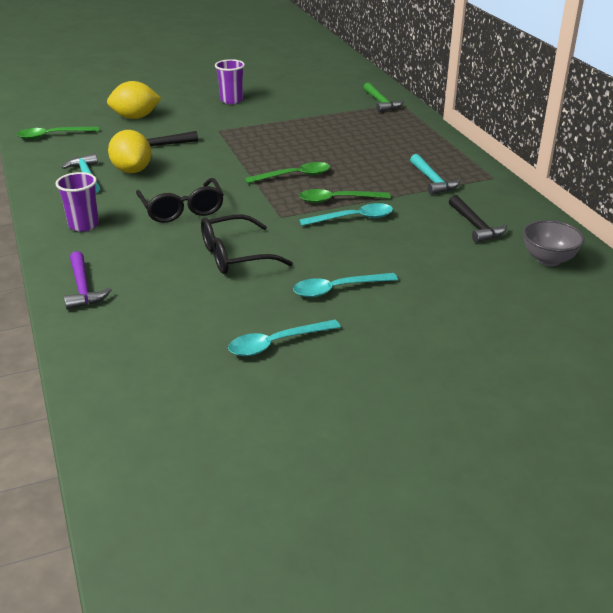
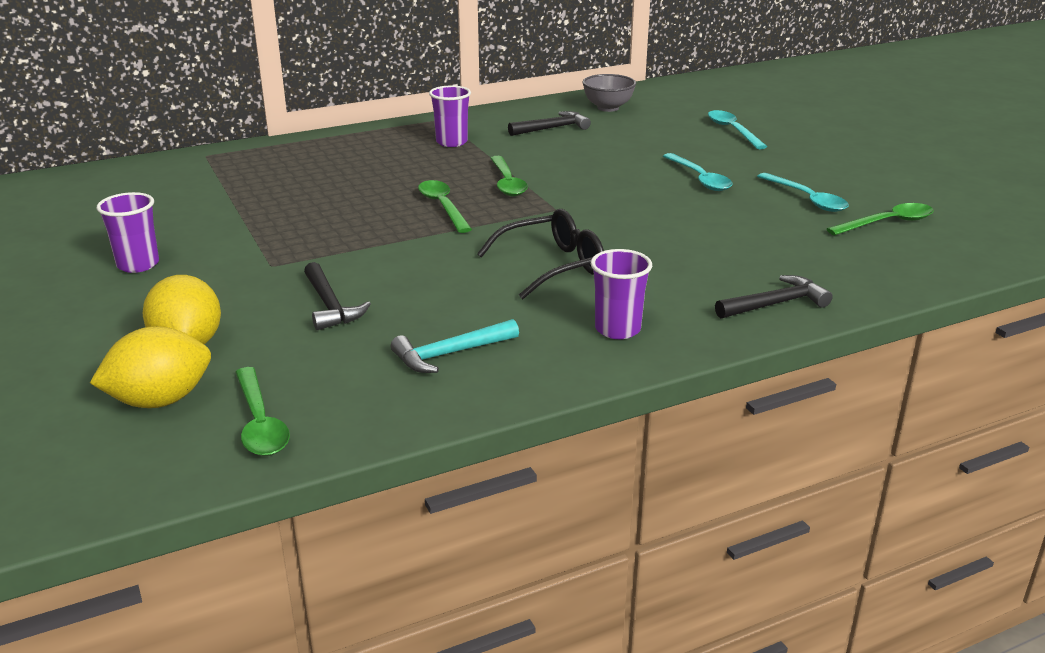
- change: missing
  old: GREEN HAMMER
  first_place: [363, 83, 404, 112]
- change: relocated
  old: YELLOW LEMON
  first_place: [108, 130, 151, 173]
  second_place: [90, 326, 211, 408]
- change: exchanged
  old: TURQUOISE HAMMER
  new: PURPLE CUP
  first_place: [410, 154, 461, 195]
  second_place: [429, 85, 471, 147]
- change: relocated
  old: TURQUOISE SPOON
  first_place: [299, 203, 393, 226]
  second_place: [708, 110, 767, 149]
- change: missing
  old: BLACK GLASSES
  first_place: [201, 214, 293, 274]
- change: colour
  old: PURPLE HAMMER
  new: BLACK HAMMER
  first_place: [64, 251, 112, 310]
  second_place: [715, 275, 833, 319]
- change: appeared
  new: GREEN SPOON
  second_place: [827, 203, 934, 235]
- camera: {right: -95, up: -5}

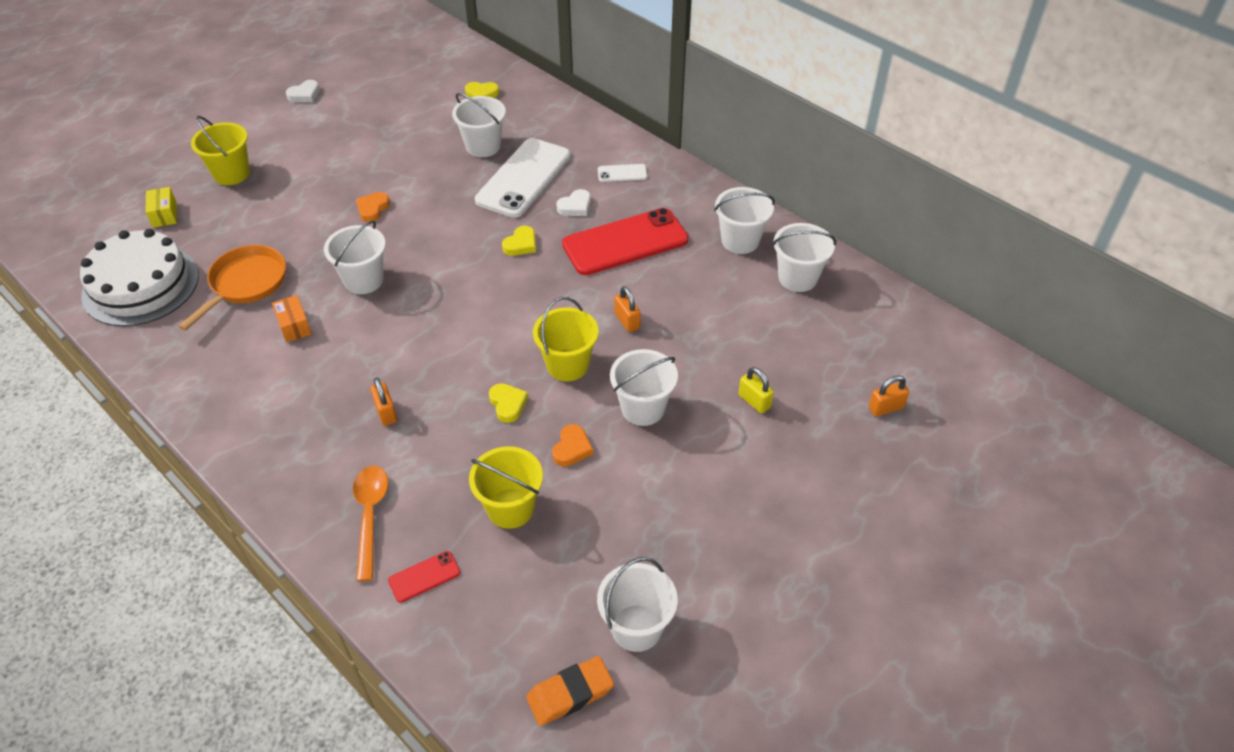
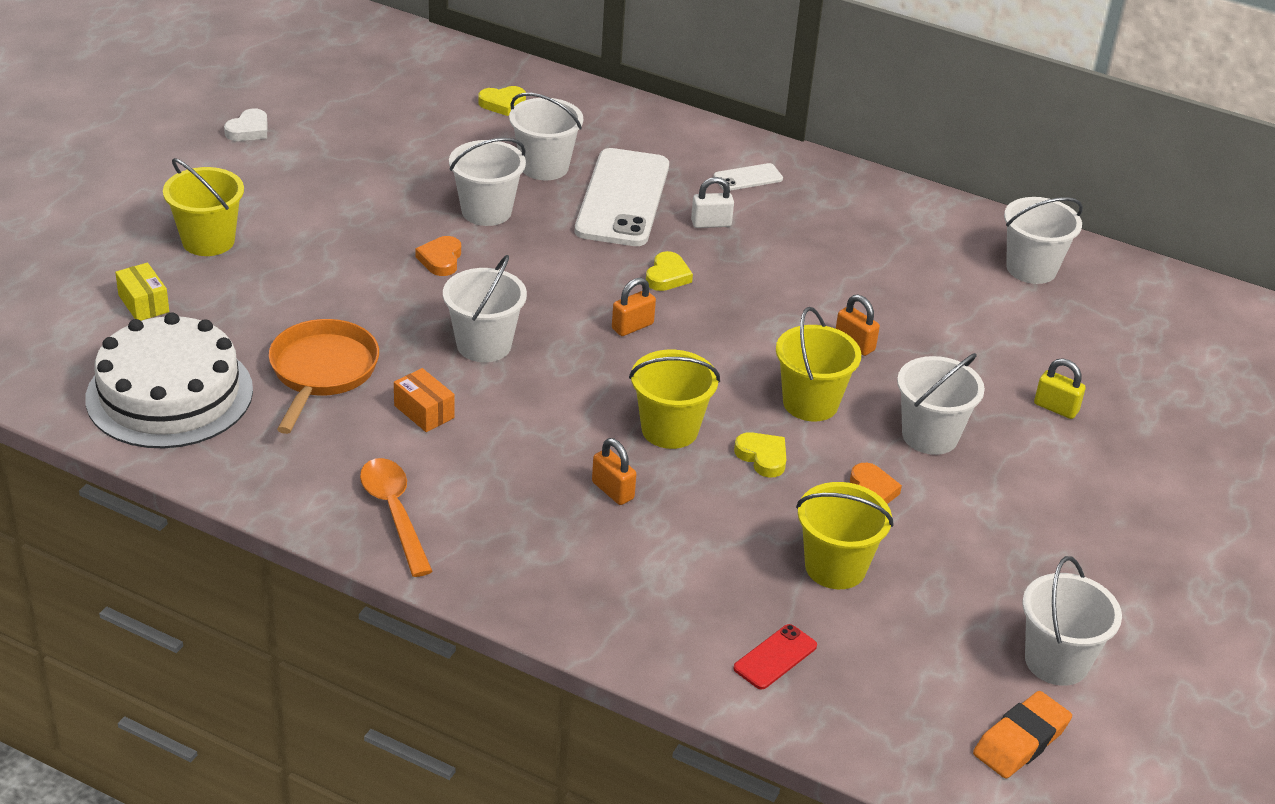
- change: relocated
  old: WHITE BUCKET
  first_place: [714, 187, 775, 254]
  second_place: [449, 138, 526, 226]
- change: exchanged
  old: WHITE HEART
  new: WHITE PADLOCK
  first_place: [556, 189, 591, 216]
  second_place: [691, 177, 734, 228]
- change: missing
  old: RED PHONE
  first_place: [562, 208, 689, 275]
- change: relocated
  old: ORANGE PADLOCK
  first_place: [869, 375, 909, 417]
  second_place: [612, 277, 656, 336]
- change: relocated
  old: ORANGE SPOON
  first_place: [353, 466, 388, 581]
  second_place: [360, 458, 433, 577]
- change: appeared
  new: YELLOW BUCKET
  second_place: [629, 349, 720, 449]
- camera: {right: -20, up: -10}

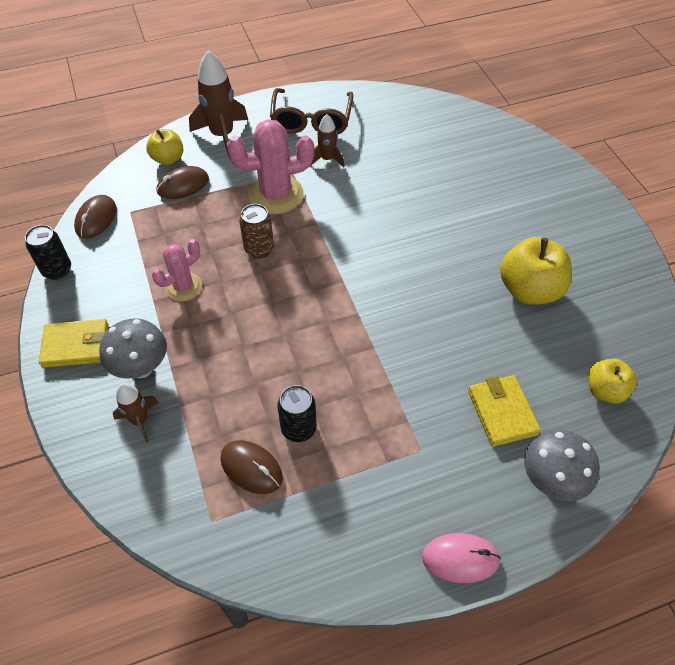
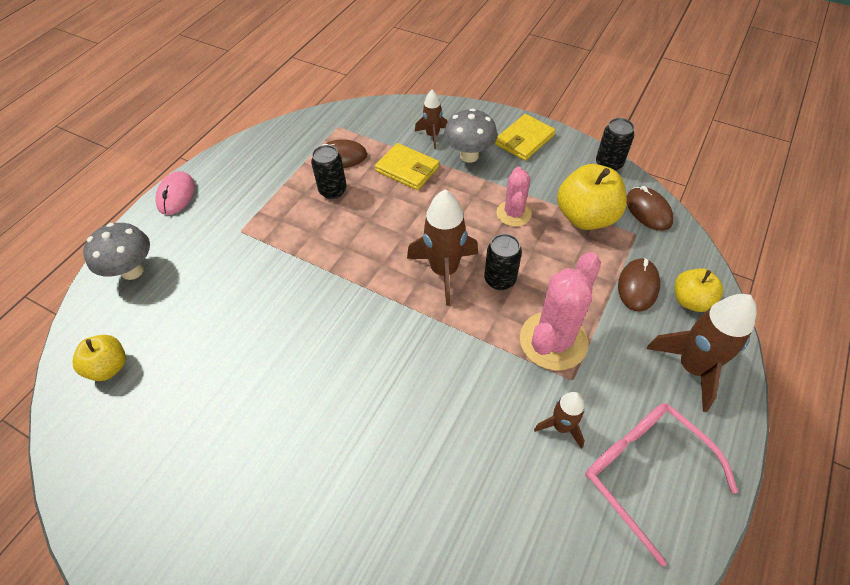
- change: colour
  old: BROWN GLASSES
  new: PINK GLASSES
  first_place: [270, 88, 353, 135]
  second_place: [585, 403, 738, 566]
- change: colour
  old: BROWN CAN
  new: BLACK CAN
  first_place: [239, 204, 274, 259]
  second_place: [484, 234, 522, 290]
- change: relocated
  old: YELLOW APPLE
  first_place: [500, 237, 572, 305]
  second_place: [557, 164, 627, 230]
- change: relocated
  old: YELLOW WALLET
  first_place: [468, 375, 541, 447]
  second_place: [375, 143, 439, 190]
- change: spun
  old: PINK MOUSE
  first_place: [422, 533, 501, 583]
  second_place: [155, 171, 195, 215]
  degrees: -45
- change: appeared
  new: BROWN ROCKET
  second_place: [407, 189, 478, 306]
- camera: {right: 140, up: 0}

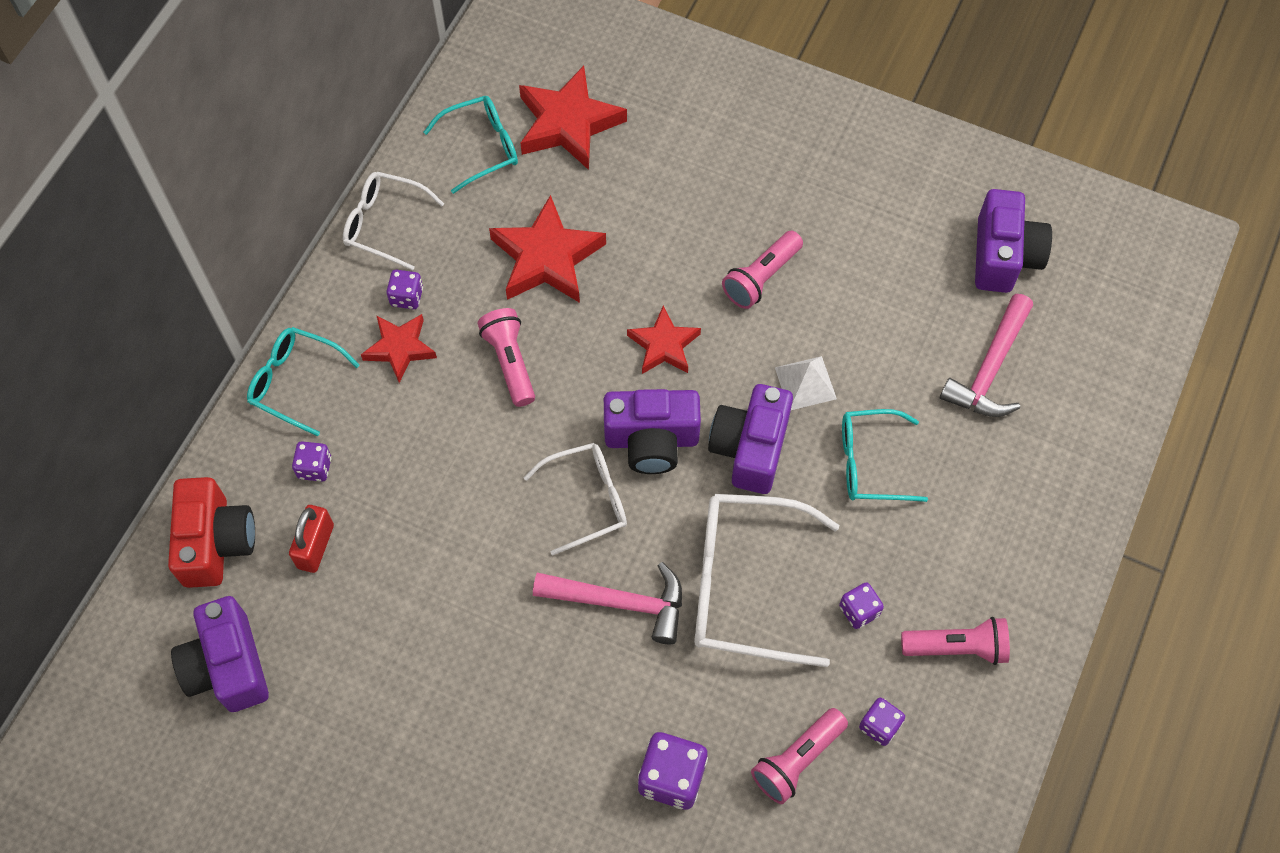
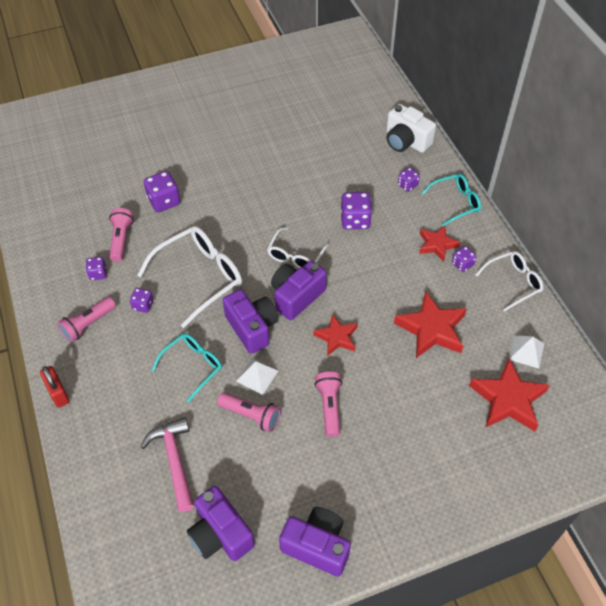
- change: exchanged
  old: TURQUOISE GLASSES
  new: WHITE PYRAMID
  first_place: [424, 96, 518, 194]
  second_place: [509, 335, 544, 369]
- change: relocated
  old: PINK FLASHLIGHT
  first_place: [477, 308, 535, 407]
  second_place: [217, 392, 281, 432]
- change: colour
  old: RED CAMERA
  new: WHITE CAMERA
  first_place: [168, 477, 255, 588]
  second_place: [386, 104, 436, 153]
- change: relocated
  old: RED PADLOCK
  first_place: [289, 505, 334, 573]
  second_place: [40, 366, 70, 408]
- change: missing
  old: PINK HAMMER
  first_place: [533, 562, 682, 644]
- change: relocated
  old: PURPLE CAMERA
  first_place: [171, 596, 269, 712]
  second_place: [279, 507, 351, 577]
- change: appeared
  new: PURPLE DICE
  second_place: [341, 192, 372, 229]
- camera: {right: 135, up: -10}

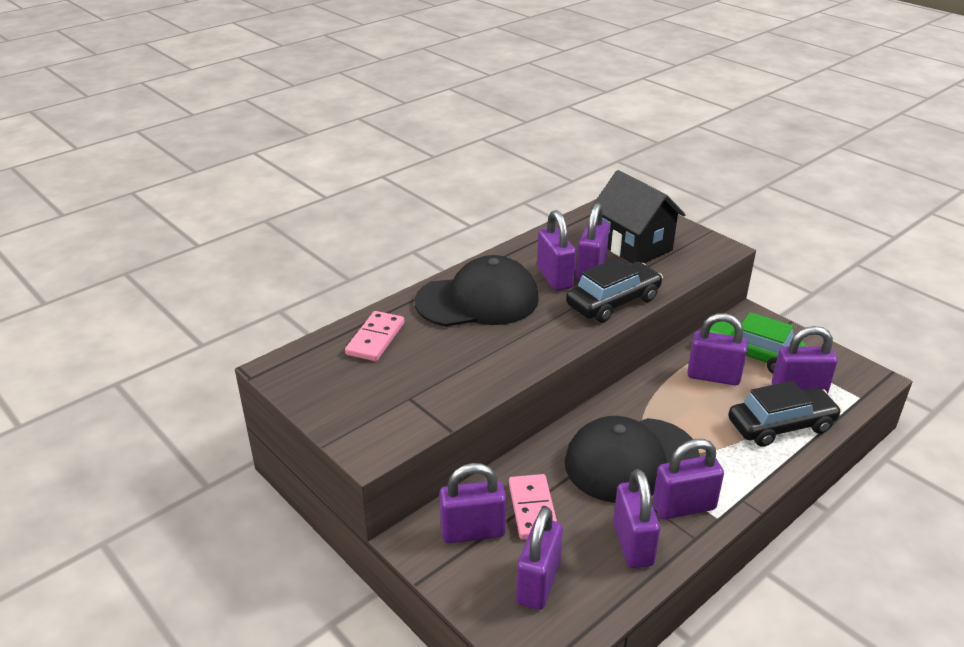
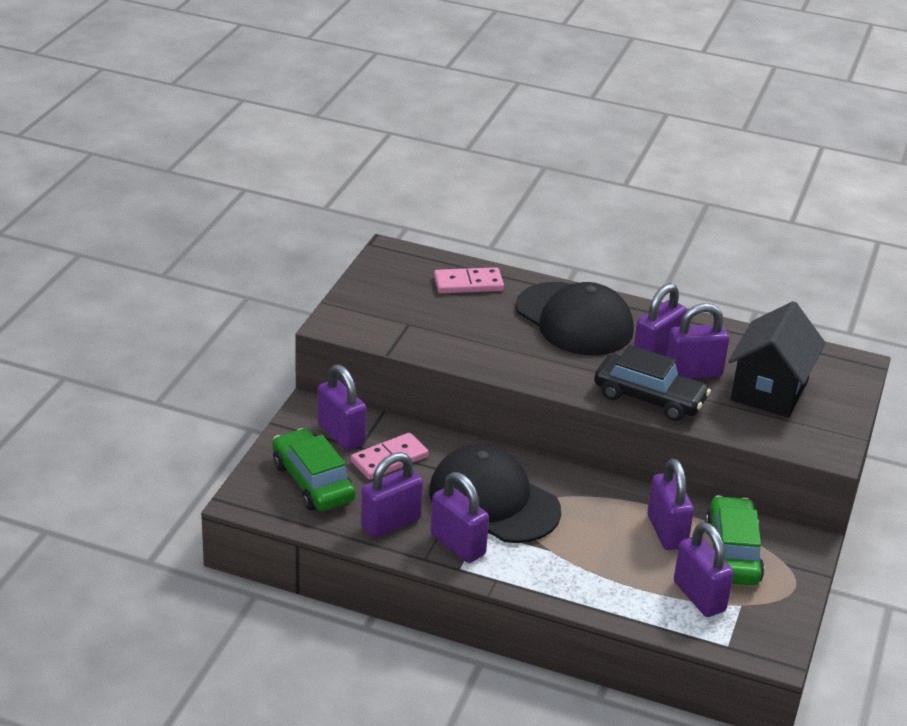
- change: missing
  old: BLACK CAR
  first_place: [728, 381, 842, 447]
- change: exchanged
  old: PURPLE PADLOCK
  new: GREEN CAR
  first_place: [516, 507, 563, 610]
  second_place: [272, 428, 355, 511]
- camera: {right: 60, up: 0}

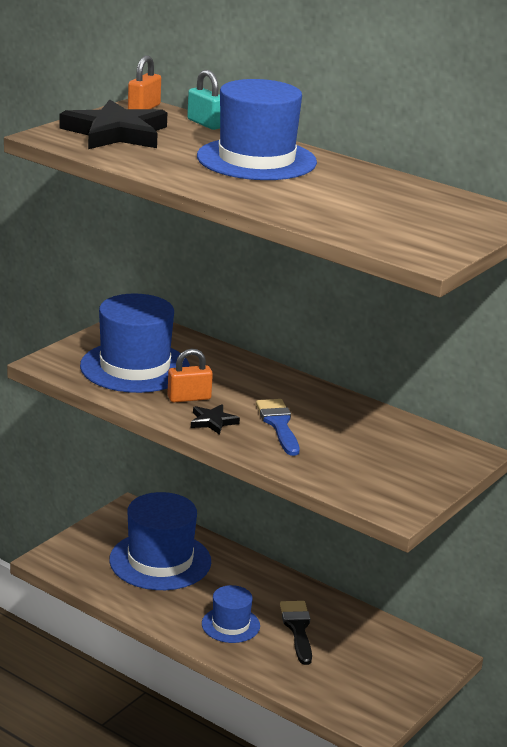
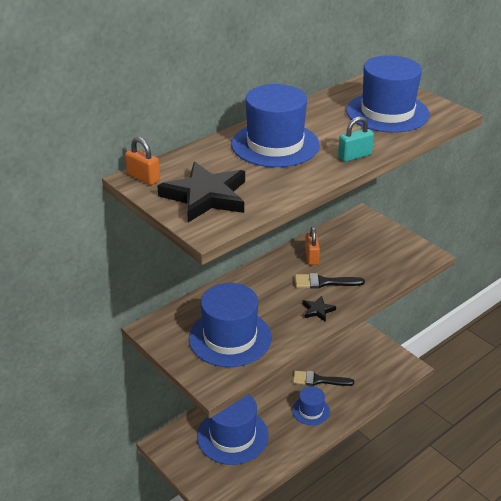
- change: relocated
  old: TURQUOISE PADLOCK
  first_place: [187, 70, 220, 130]
  second_place: [338, 116, 374, 162]
- change: relocated
  old: ORANGE PADLOCK
  first_place: [167, 349, 213, 402]
  second_place: [305, 227, 320, 265]
- change: colour
  old: BLUE BRUSH
  new: BLACK BRUSH
  first_place: [256, 399, 300, 456]
  second_place: [295, 273, 365, 289]
- change: appeared
  new: BLUE HAT
  second_place: [346, 56, 430, 133]
- camera: {right: -75, up: 10}

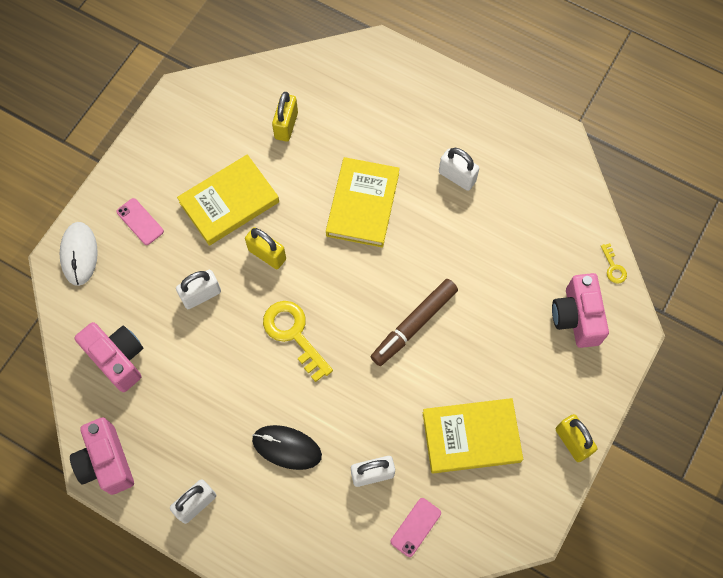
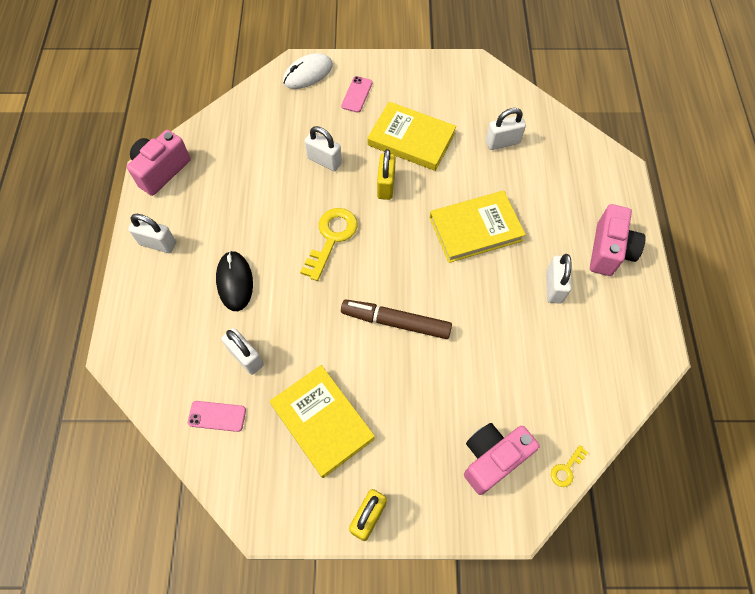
- change: colour
  old: YELLOW PADLOCK
  new: WHITE PADLOCK
  first_place: [272, 92, 298, 142]
  second_place: [486, 108, 526, 150]
- change: relocated
  old: PINK CAMERA
  first_place: [75, 322, 143, 392]
  second_place: [590, 204, 646, 276]
- camera: {right: 60, up: -5}

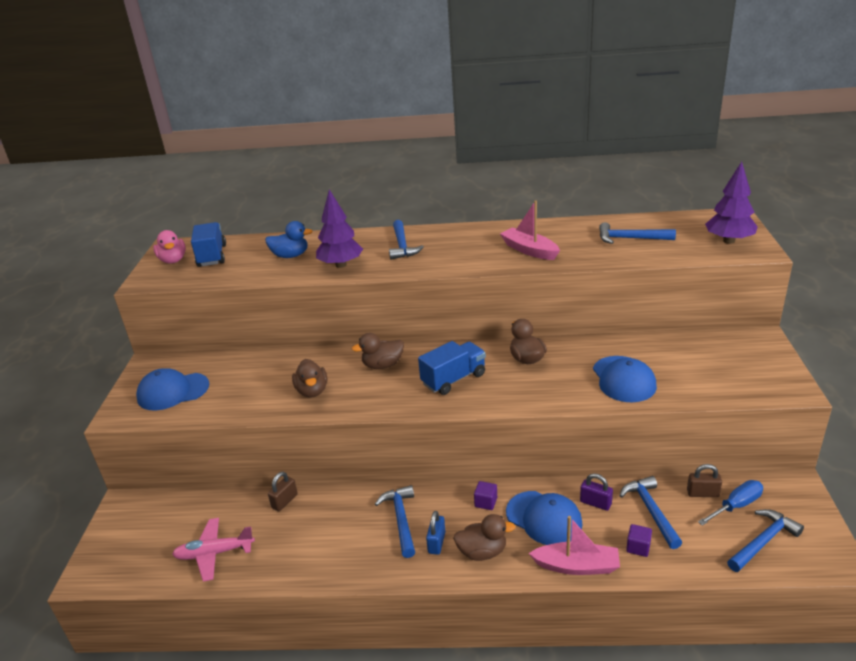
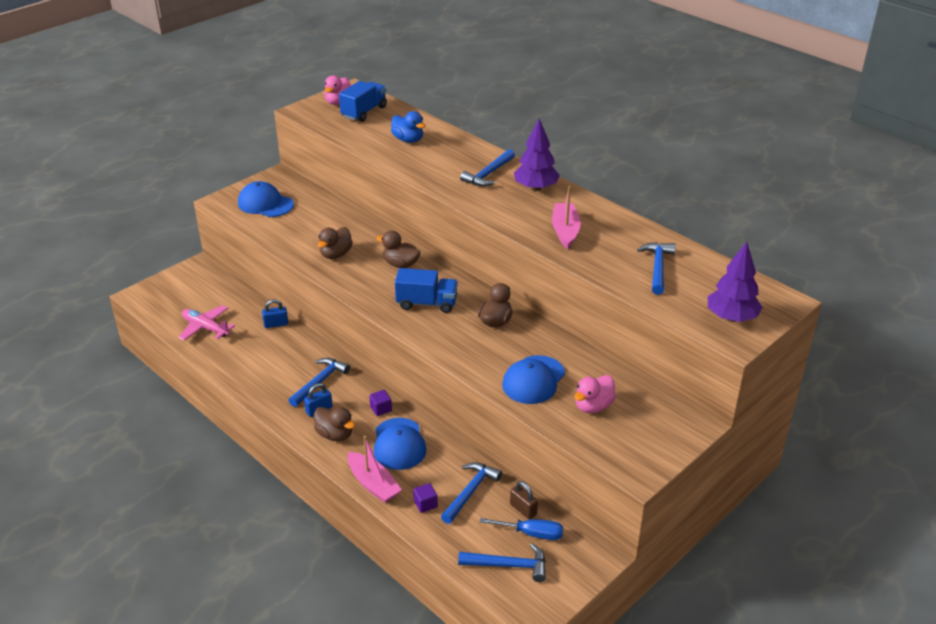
- change: relocated
  old: PURPLE TREE
  first_place: [316, 189, 363, 268]
  second_place: [514, 118, 560, 191]
- change: spun
  old: BLUE HAMMER
  first_place: [599, 222, 676, 244]
  second_place: [637, 242, 676, 295]
  degrees: 45
- change: colour
  old: BROWN PADLOCK
  new: BLUE PADLOCK
  first_place: [268, 472, 298, 511]
  second_place: [262, 299, 288, 328]
- change: missing
  old: PURPLE PADLOCK
  first_place: [580, 473, 613, 511]
- change: appeared
  new: PINK DUCK
  second_place: [574, 375, 616, 413]
- camera: {right: 40, up: 5}

